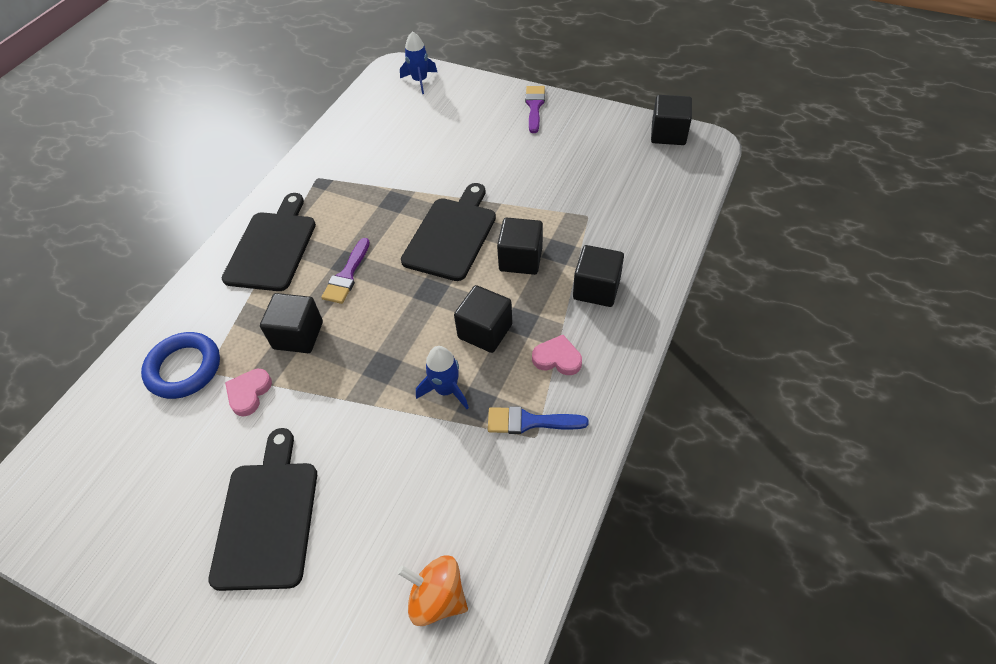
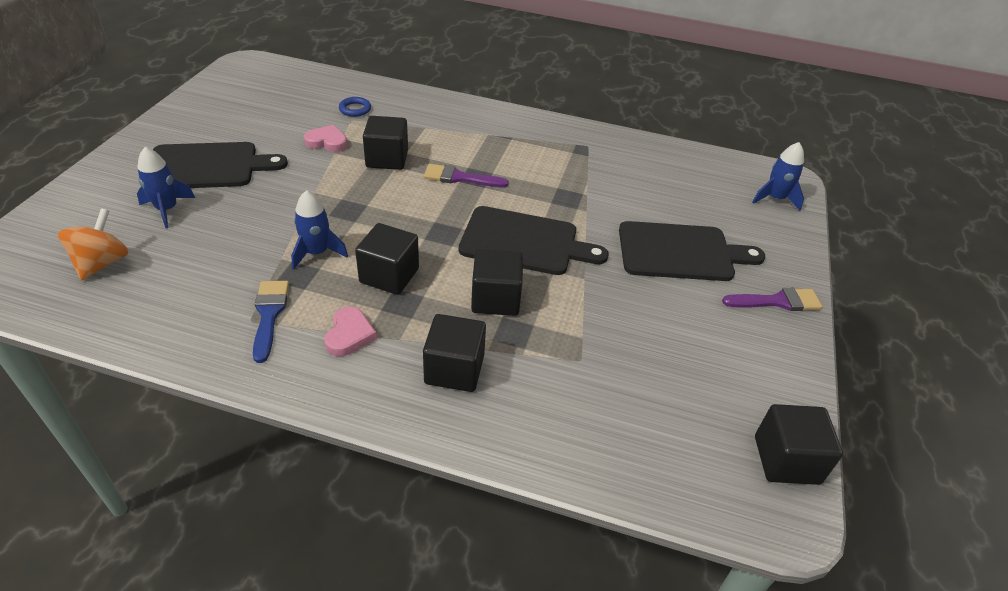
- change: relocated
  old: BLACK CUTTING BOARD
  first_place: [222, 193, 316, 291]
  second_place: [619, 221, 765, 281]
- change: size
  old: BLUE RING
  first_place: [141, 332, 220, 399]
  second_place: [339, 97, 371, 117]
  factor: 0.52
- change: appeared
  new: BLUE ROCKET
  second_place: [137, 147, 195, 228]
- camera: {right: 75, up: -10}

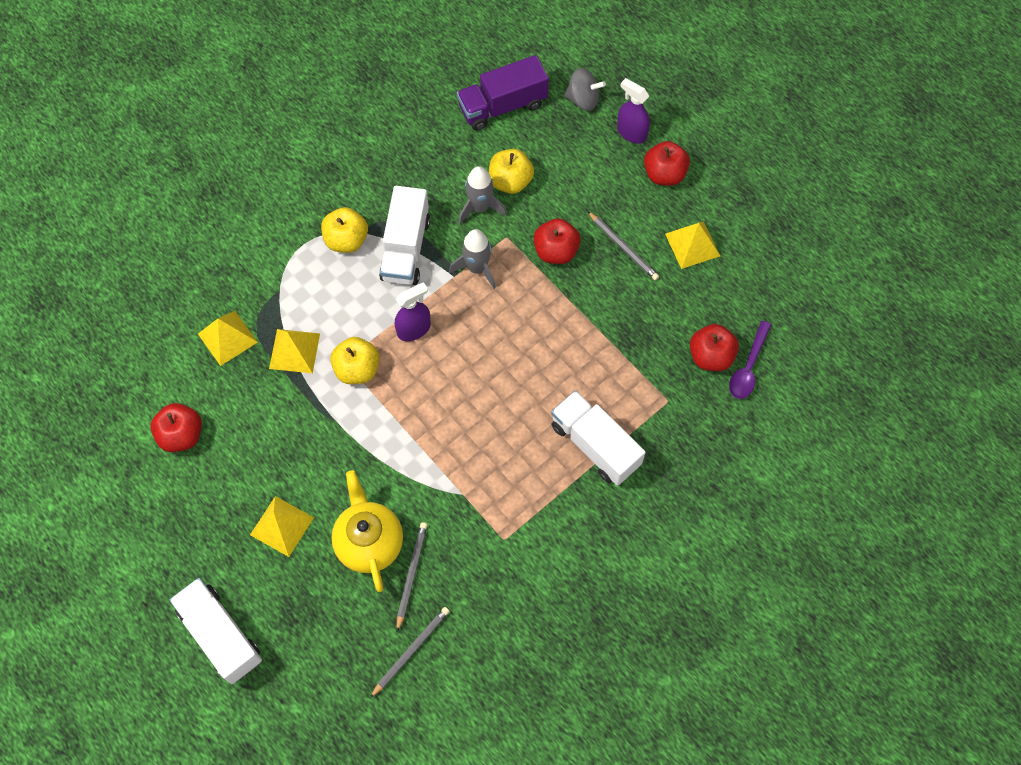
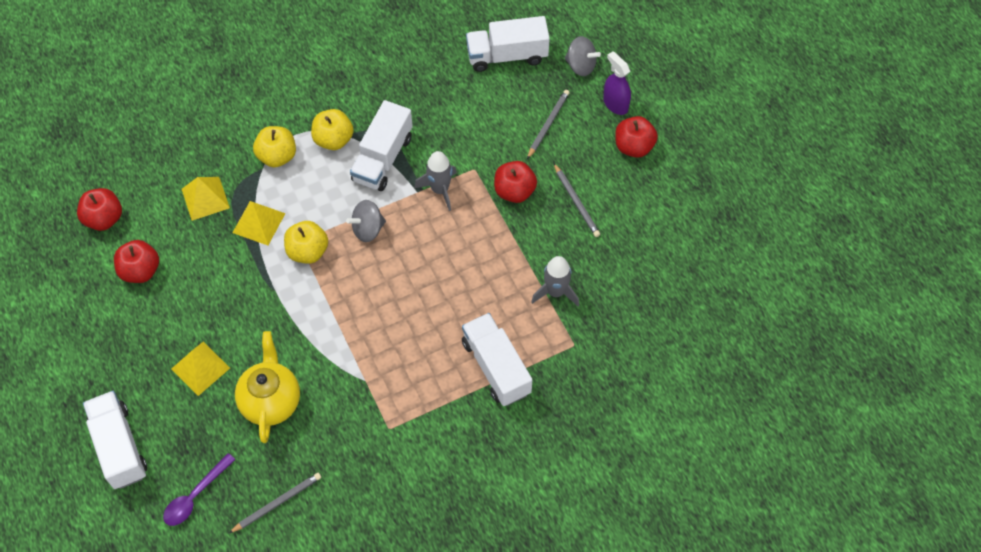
- change: colour
  old: PURPLE TRUCK
  new: WHITE TRUCK
  first_place: [457, 55, 549, 131]
  second_place: [466, 16, 550, 72]
- change: relocated
  old: YELLOW APPLE
  first_place: [489, 149, 534, 194]
  second_place: [253, 126, 296, 167]
- change: relocated
  old: GREY ROCKET
  first_place: [458, 166, 507, 224]
  second_place: [531, 256, 579, 306]
- change: missing
  old: YELLOW PYRAMID
  first_place: [665, 221, 720, 269]
- change: exchanged
  old: PURPLE SPRAY BOTTLE
  new: GREY SPINNING TOP
  first_place: [395, 282, 431, 341]
  second_place: [346, 200, 386, 242]
- change: relocated
  old: PURPLE SPOON
  first_place: [729, 321, 771, 399]
  second_place: [163, 453, 236, 526]
- change: relocated
  old: RED APPLE
  first_place: [690, 324, 739, 371]
  second_place: [77, 188, 122, 231]
- change: relocated
  old: GREY PENCIL
  first_place: [397, 522, 428, 632]
  second_place: [527, 90, 570, 159]
- camera: {right: 15, up: -5}

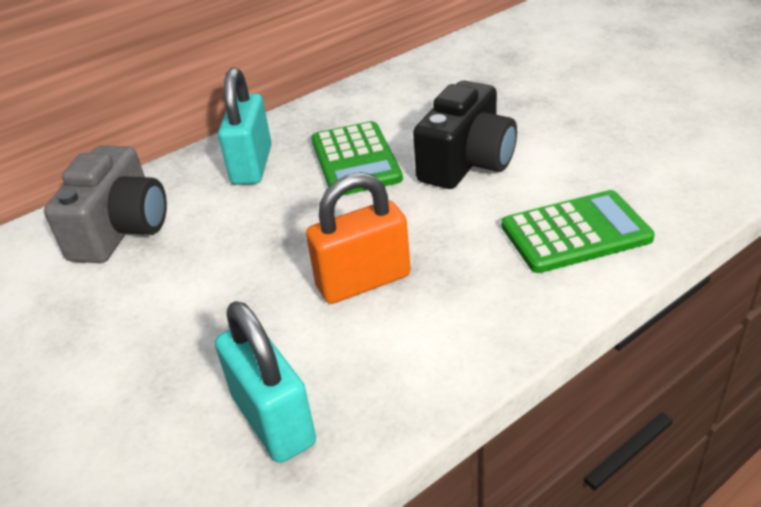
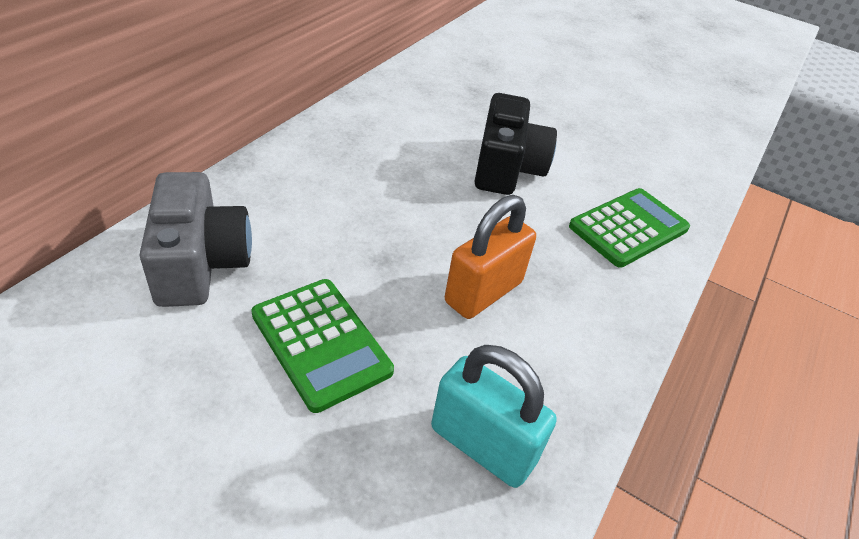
- change: missing
  old: TURQUOISE PADLOCK
  first_place: [218, 67, 272, 185]
- change: relocated
  old: GREEN CALCULATOR
  first_place: [311, 121, 403, 195]
  second_place: [251, 279, 394, 413]
- camera: {right: -30, up: 5}

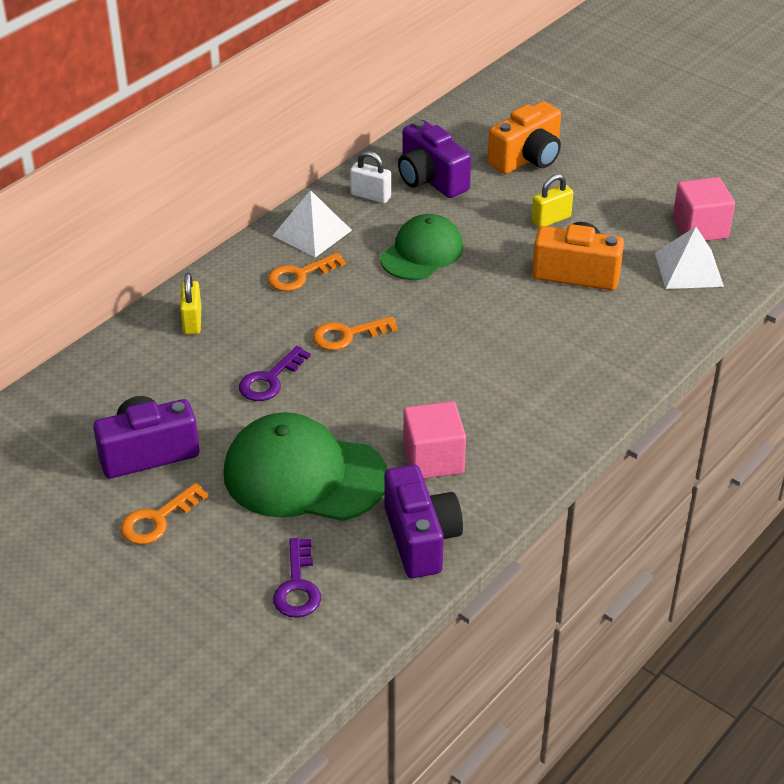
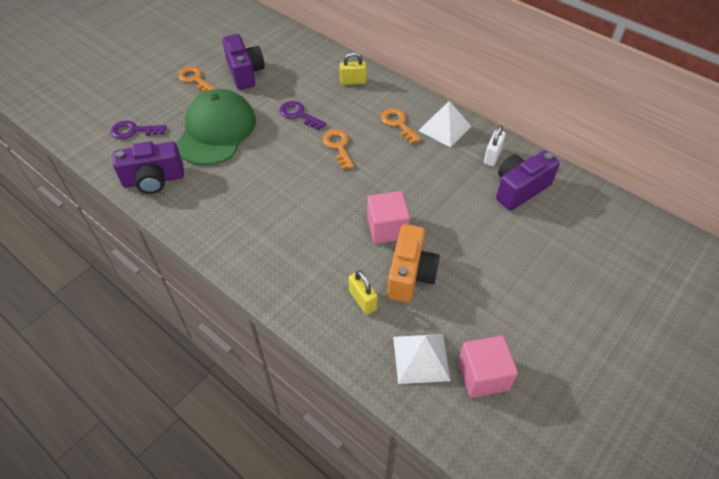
- change: missing
  old: ORANGE CAMERA
  first_place: [488, 101, 561, 174]
- change: relocated
  old: YELLOW PADLOCK
  first_place: [532, 174, 573, 228]
  second_place: [349, 270, 378, 315]
- change: missing
  old: GREEN CAP
  first_place: [380, 214, 463, 280]
- change: relocated
  old: PINK CUBE
  first_place: [403, 401, 466, 479]
  second_place: [367, 191, 410, 244]
- camera: {right: 90, up: 10}

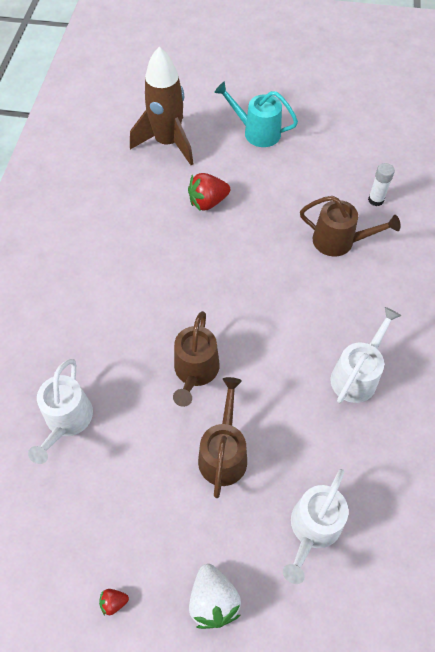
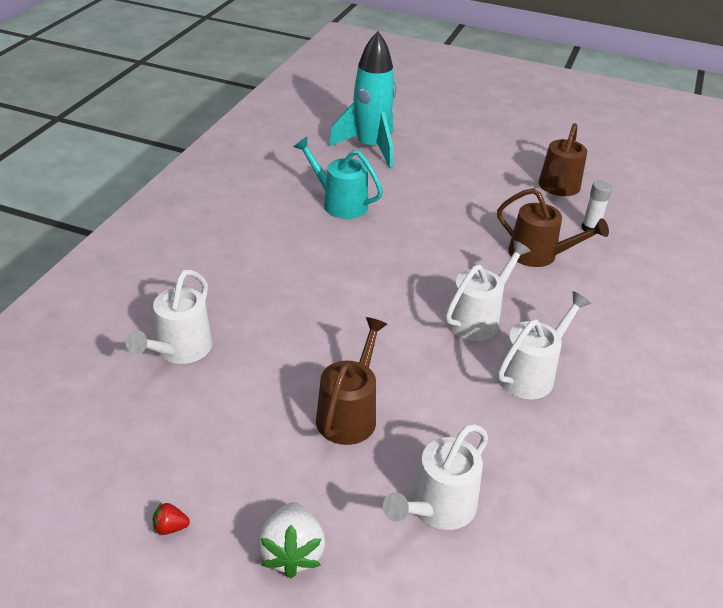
- change: colour
  old: BROWN ROCKET
  new: TURQUOISE ROCKET
  first_place: [130, 47, 194, 165]
  second_place: [329, 31, 396, 169]
- change: relocated
  old: TURQUOISE WATERING CAN
  first_place: [214, 82, 298, 147]
  second_place: [294, 137, 383, 219]
- change: missing
  old: RED STRAWBERRY
  first_place: [188, 173, 230, 211]
- change: relocated
  old: BROWN WATERING CAN
  first_place: [173, 311, 220, 407]
  second_place: [539, 123, 587, 196]
- change: appeared
  new: WHITE WATERING CAN
  second_place: [446, 240, 531, 341]
- camera: {right: 10, up: -20}

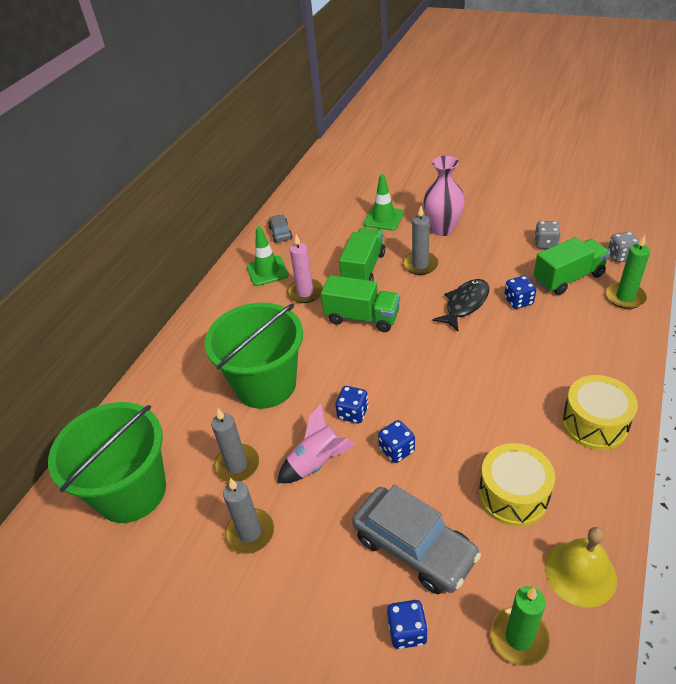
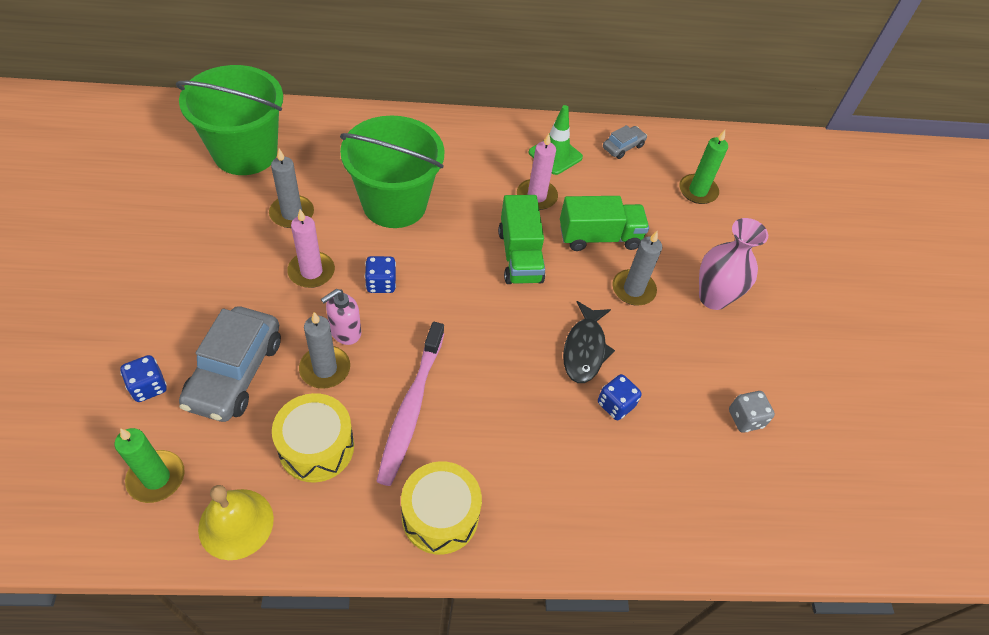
- change: missing
  old: GREEN TRAFFIC CONE
  first_place: [364, 174, 404, 231]
- change: missing
  old: GREY DICE
  first_place: [608, 232, 639, 262]
- change: relocated
  old: GREEN CANDLE
  first_place: [606, 235, 650, 309]
  second_place: [679, 130, 728, 204]
- change: missing
  old: GREEN TRUCK
  first_place: [534, 237, 610, 295]
- change: spun
  old: BLACK FISH
  first_place: [432, 279, 489, 331]
  second_place: [563, 301, 615, 383]
  degrees: 90
- change: exchanged
  old: PINK ROCKET
  new: PINK CANDLE
  first_place: [277, 404, 356, 483]
  second_place: [287, 209, 335, 288]
- change: exchanged
  old: BLUE DICE
  new: PINK SOAP DISPENSER
  first_place: [378, 420, 415, 463]
  second_place: [321, 289, 361, 345]
- change: relocated
  old: GREY CANDLE
  first_place: [223, 478, 274, 554]
  second_place: [299, 312, 350, 389]
- change: appeared
  new: PINK TOOTHBRUSH
  second_place: [376, 322, 444, 486]
- camera: {right: 55, up: 10}

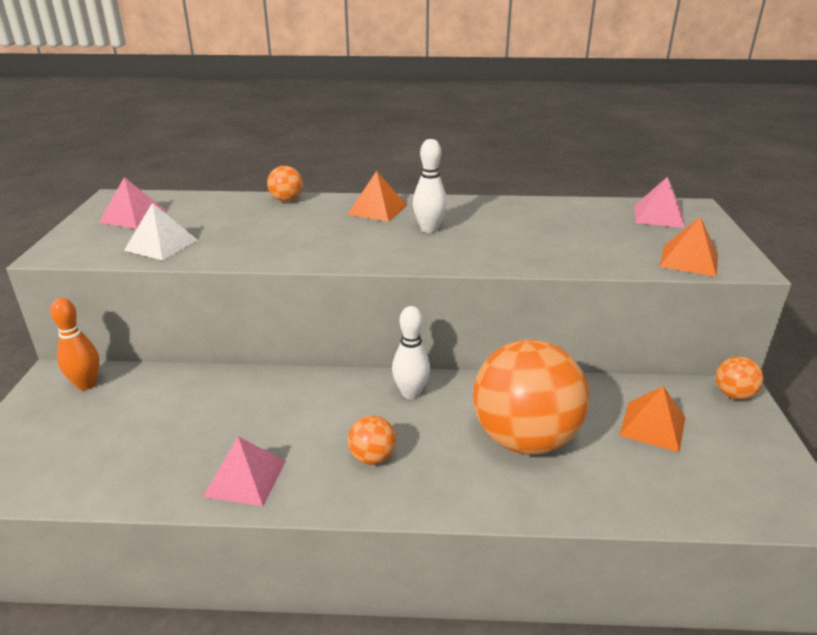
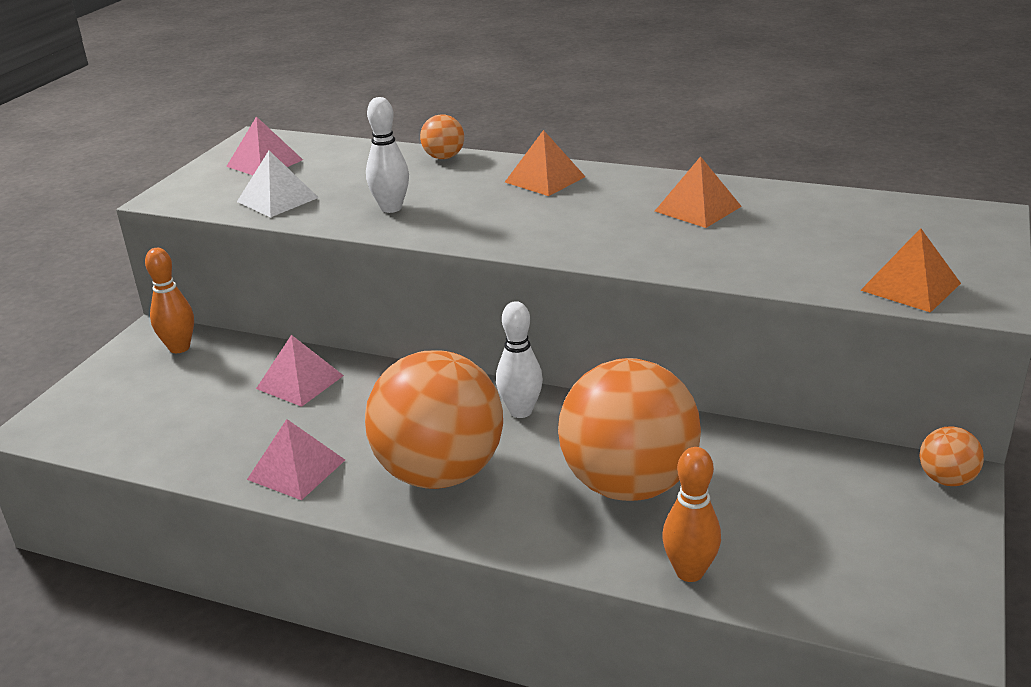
- change: relocated
  old: WHITE BOWLING PIN
  first_place: [413, 139, 447, 233]
  second_place: [366, 97, 409, 213]
- change: relocated
  old: PINK PYRAMID
  first_place: [634, 177, 685, 228]
  second_place: [256, 335, 344, 407]
- change: relocated
  old: ORANGE PYRAMID
  first_place: [619, 386, 685, 452]
  second_place: [655, 156, 742, 228]
- change: size
  old: ORANGE BALL
  first_place: [348, 415, 396, 465]
  second_place: [365, 350, 503, 489]
  factor: 2.37
- change: appeared
  new: ORANGE BOWLING PIN
  second_place: [662, 447, 721, 582]
- camera: {right: 20, up: 0}

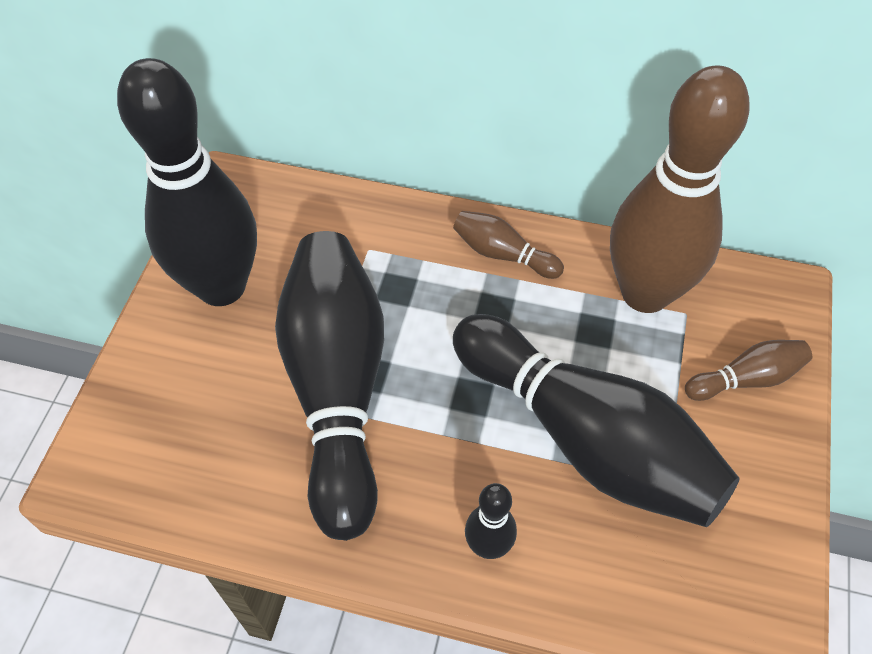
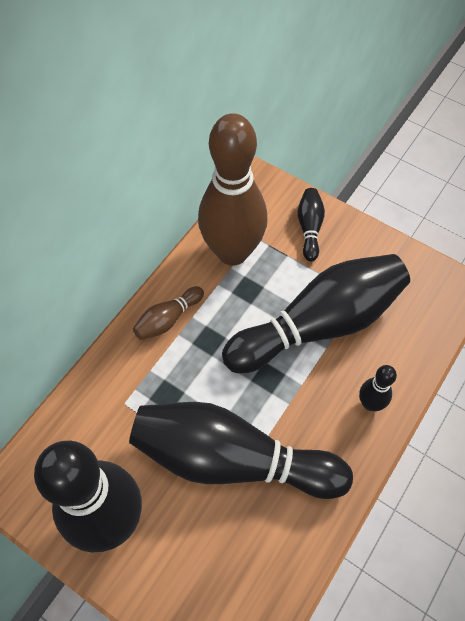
- change: colour
  old: BROWN BOWLING PIN
  new: BLACK BOWLING PIN
  first_place: [685, 340, 812, 401]
  second_place: [298, 188, 325, 261]
- camera: {right: -70, up: 5}

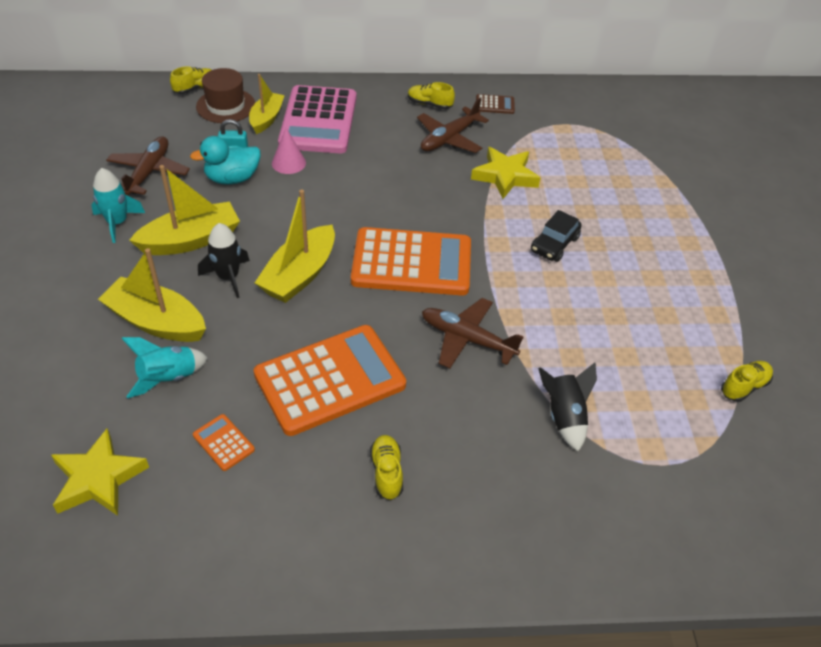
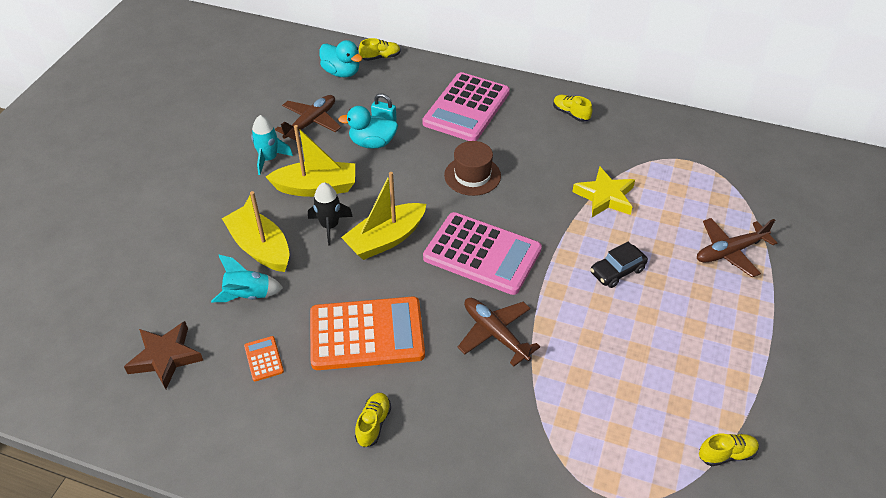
- change: relocated
  old: BROWN HAT
  first_place: [196, 68, 255, 123]
  second_place: [444, 141, 501, 196]
- change: missing
  old: YELLOW BOAT
  first_place: [249, 74, 285, 134]
- change: missing
  old: BROWN CALCULATOR
  first_place: [476, 94, 515, 114]
- change: relocated
  old: BROWN PLANE
  first_place: [417, 98, 489, 153]
  second_place: [697, 218, 777, 277]
- change: missing
  old: PINK CONE
  first_place: [272, 128, 306, 174]
- change: colour
  old: ORANGE CALCULATOR
  new: PINK CALCULATOR
  first_place: [351, 227, 471, 296]
  second_place: [423, 212, 542, 295]
- change: missing
  old: BLACK ROCKET
  first_place: [538, 362, 597, 451]
- change: colour
  old: YELLOW STAR
  new: BROWN STAR
  first_place: [51, 428, 149, 516]
  second_place: [124, 321, 203, 389]
- change: appeared
  new: TURQUOISE DUCK
  second_place: [319, 40, 363, 77]
- camera: {right: 25, up: 0}

